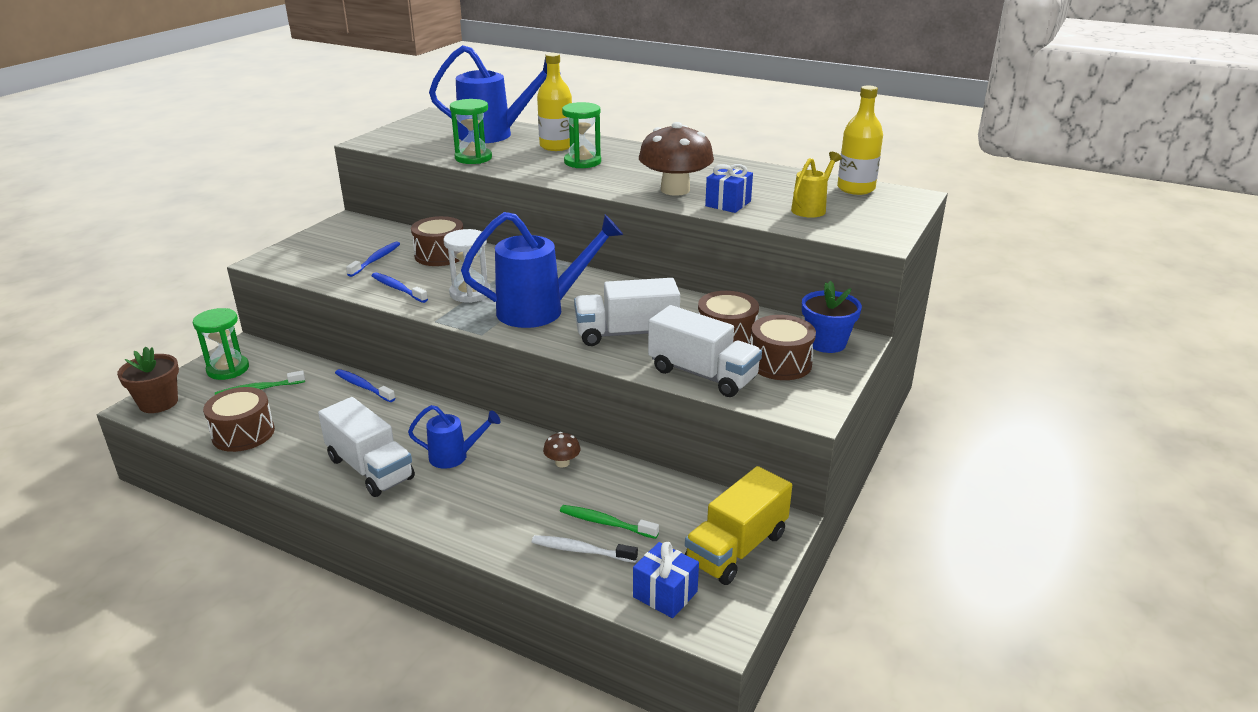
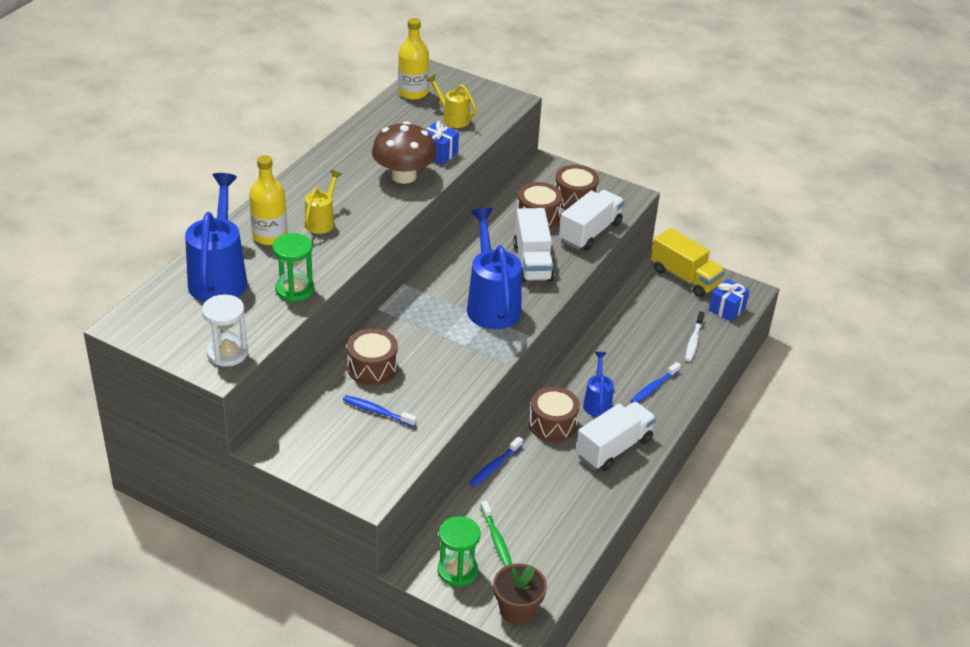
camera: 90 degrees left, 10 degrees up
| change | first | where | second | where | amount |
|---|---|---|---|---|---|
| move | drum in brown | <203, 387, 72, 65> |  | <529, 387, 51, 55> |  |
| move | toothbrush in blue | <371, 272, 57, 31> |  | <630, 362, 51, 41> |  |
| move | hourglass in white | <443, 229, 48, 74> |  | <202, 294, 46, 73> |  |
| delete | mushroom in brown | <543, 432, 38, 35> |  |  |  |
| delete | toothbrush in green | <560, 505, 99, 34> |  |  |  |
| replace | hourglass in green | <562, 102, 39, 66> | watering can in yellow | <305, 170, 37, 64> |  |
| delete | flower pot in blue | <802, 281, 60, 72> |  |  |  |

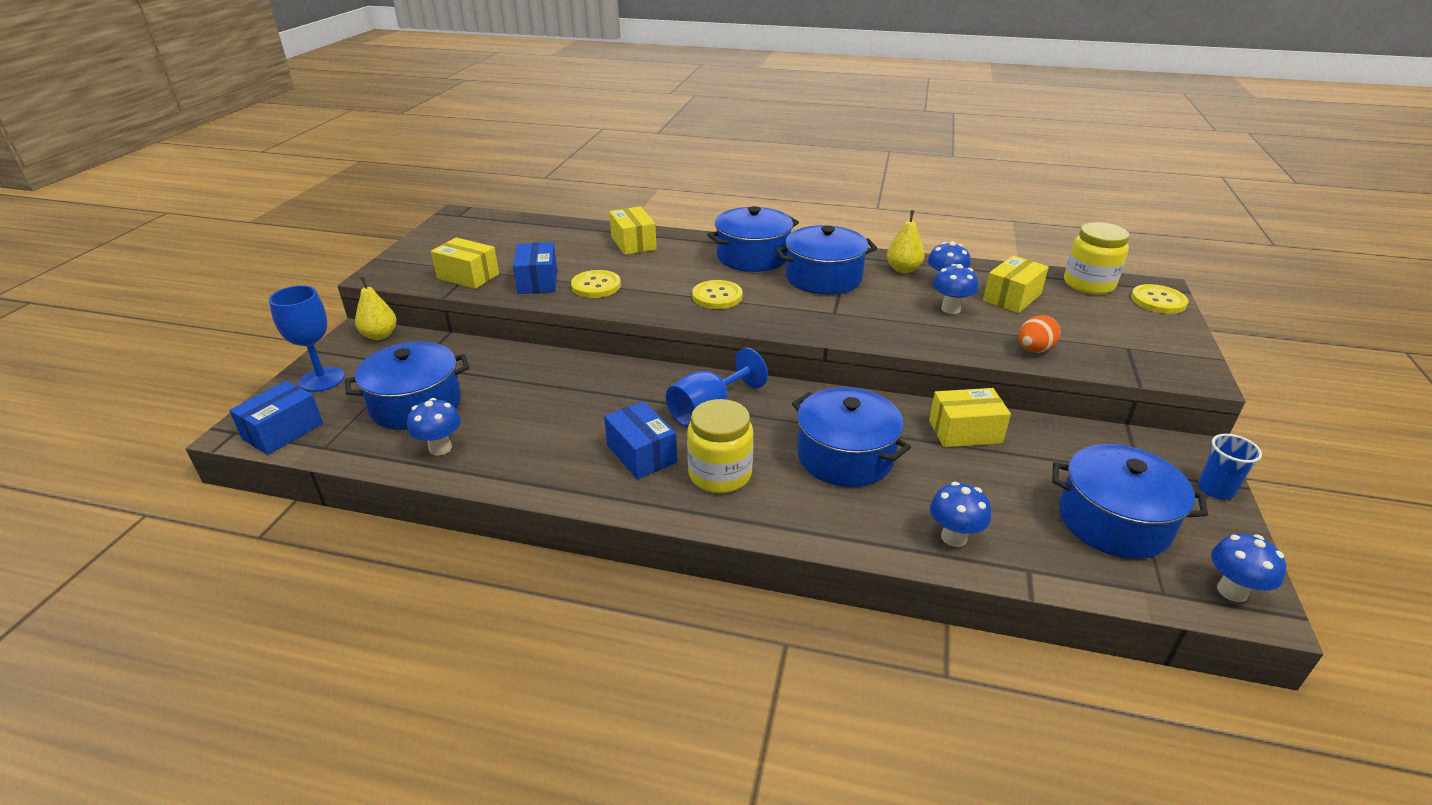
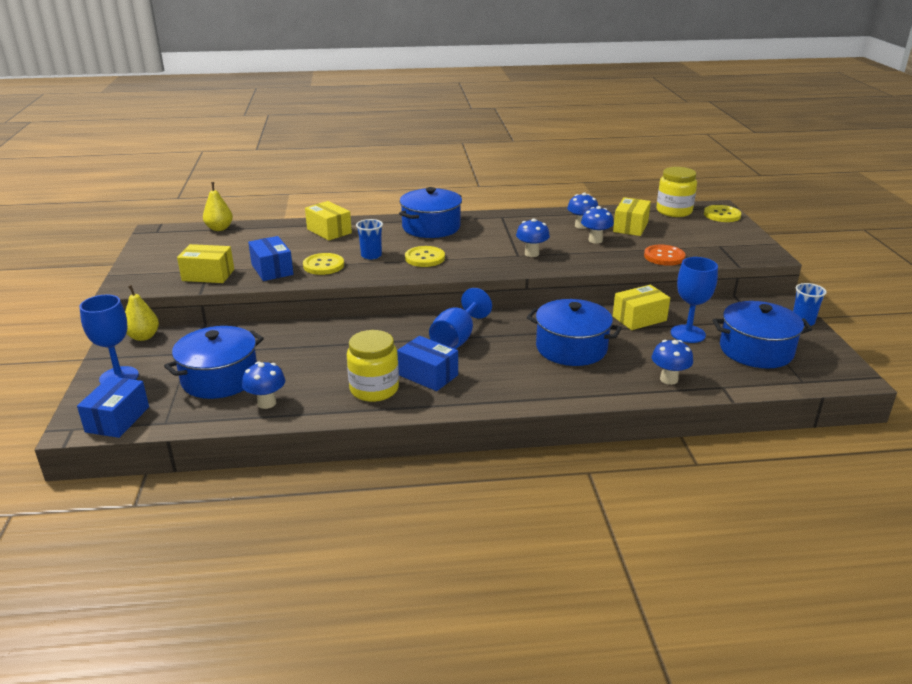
camera: 20 degrees left, 5 degrees down
| change | first | where | second | where | amount |
|---|---|---|---|---|---|
| move | jar in yellow | <687, 399, 66, 94> |  | <347, 330, 52, 72> |  |
| delete | pot in blue | <775, 225, 102, 70> |  |  |  |
| move | pear in yellow | <887, 210, 38, 63> |  | <203, 182, 30, 49> |  |
| replace | egg in orange | <1018, 315, 43, 38> | button in orange | <644, 245, 41, 21> |  |
| move | mushroom in blue | <1211, 534, 75, 68> |  | <516, 218, 34, 39> |  |
| insert |  |  | cup in blue | <356, 219, 27, 41> |  |
| insert |  |  | goblet in blue | <671, 257, 47, 86> |  |

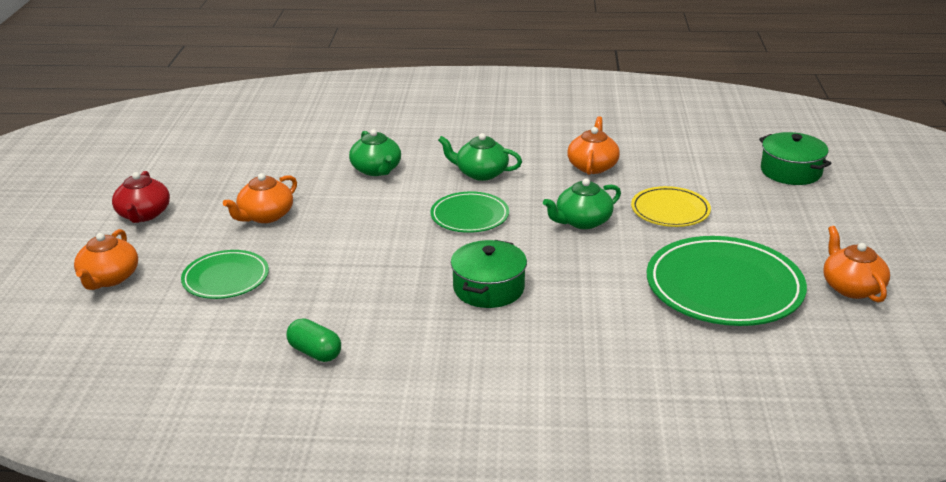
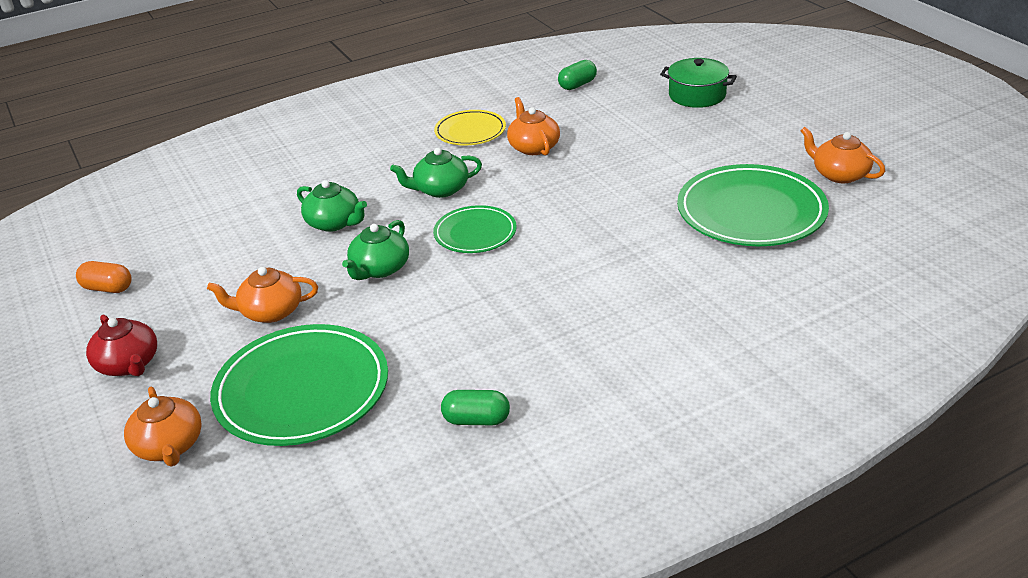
camera: 30 degrees left, 5 degrees up
| change | first | where | second | where | amount |
|---|---|---|---|---|---|
| resize | plate in green | <181, 250, 88, 49> |  | <210, 324, 178, 122> | x1.77 |
| rotate | teapot in orange | <223, 173, 74, 50> |  | <207, 267, 111, 56> | 75 degrees clockwise |
| delete | pot in green | <451, 240, 76, 68> |  |  |  |
| move | teapot in green | <543, 178, 78, 51> |  | <342, 220, 67, 60> |  |
| move | plate in yellow | <631, 186, 80, 41> |  | <434, 110, 72, 35> |  |
| insert |  |  | capsule in orange | <76, 261, 56, 32> |  |
| insert |  |  | capsule in green | <558, 60, 39, 30> |  |

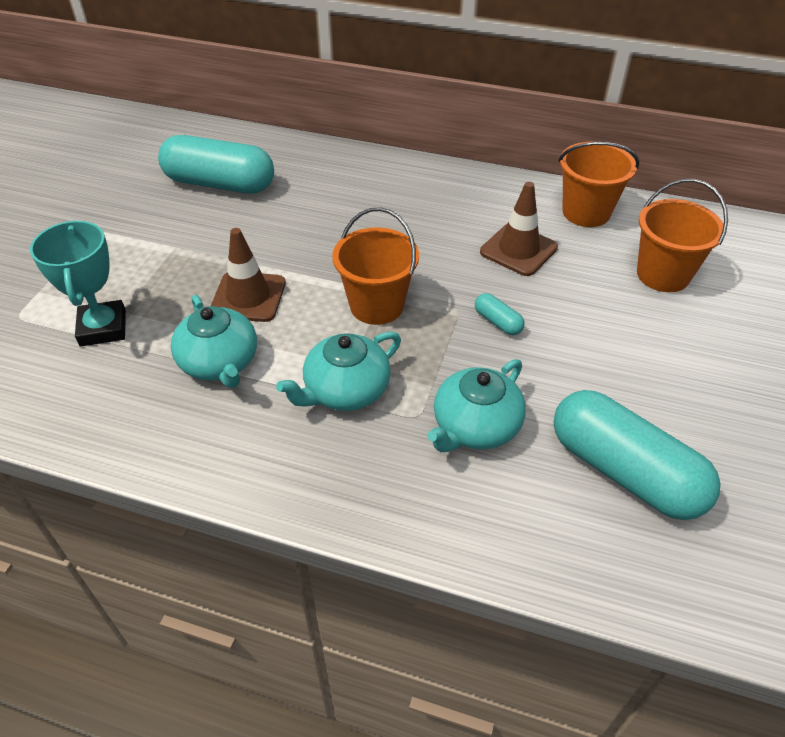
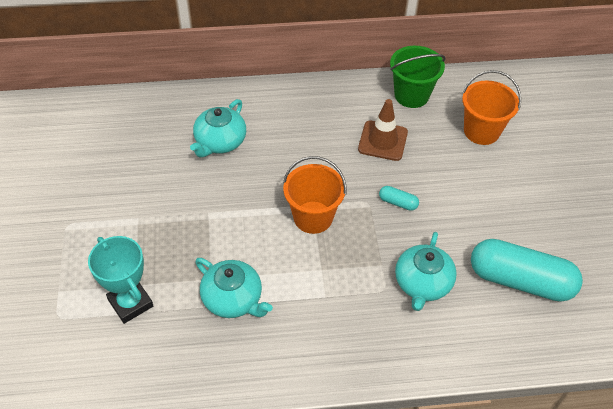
camera: 25 degrees left, 5 degrees up
| change | first | where | second | where | amount |
|---|---|---|---|---|---|
| delete | capsule in turquoise | <158, 135, 116, 59> |  |  |  |
| delete | traffic cone in brown | <211, 228, 75, 94> |  |  |  |
| move | teapot in turquoise | <276, 332, 125, 79> |  | <190, 99, 56, 59> |  |
| recolor | bucket in orange | <558, 142, 81, 85> | bucket in green | <390, 46, 56, 62> |  |

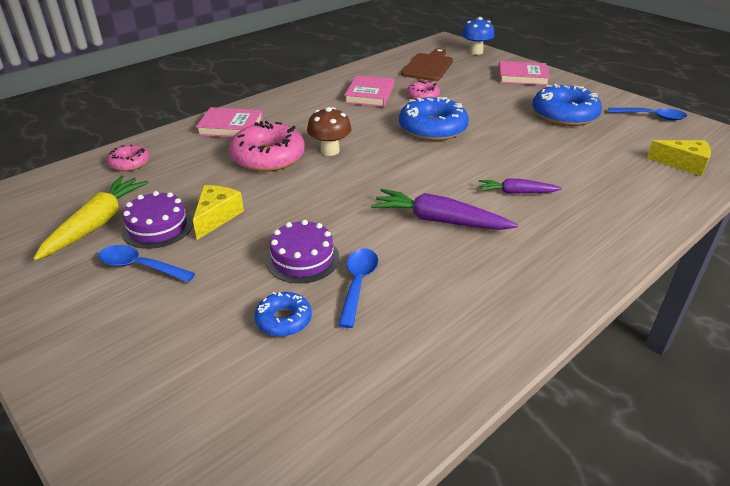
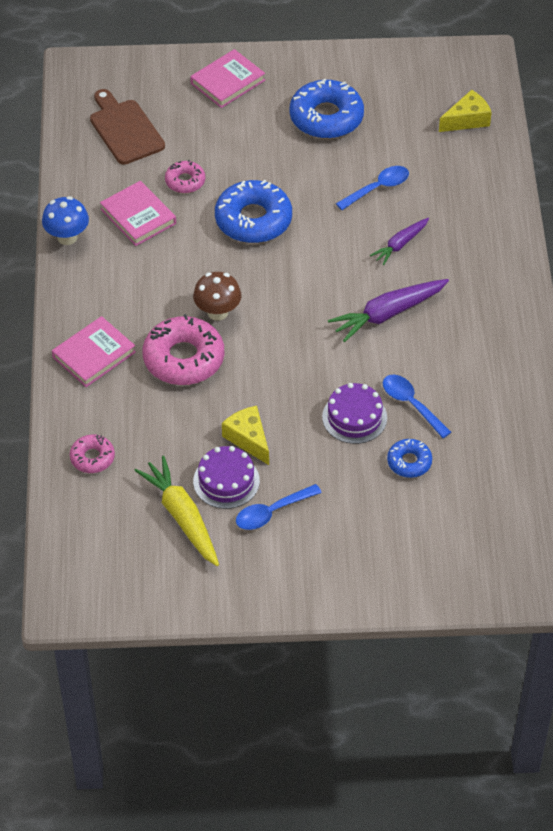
camera: 50 degrees left, 15 degrees up
| change | first | where | second | where | amount |
|---|---|---|---|---|---|
| move | mushroom in blue | <462, 17, 33, 38> |  | <42, 196, 47, 49> |  |
| move | spoon in blue | <609, 108, 78, 13> |  | <336, 166, 73, 44> |  |

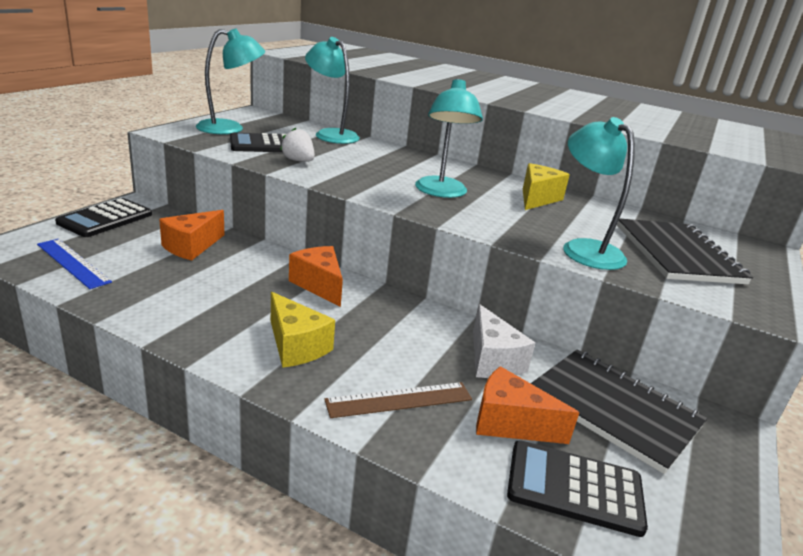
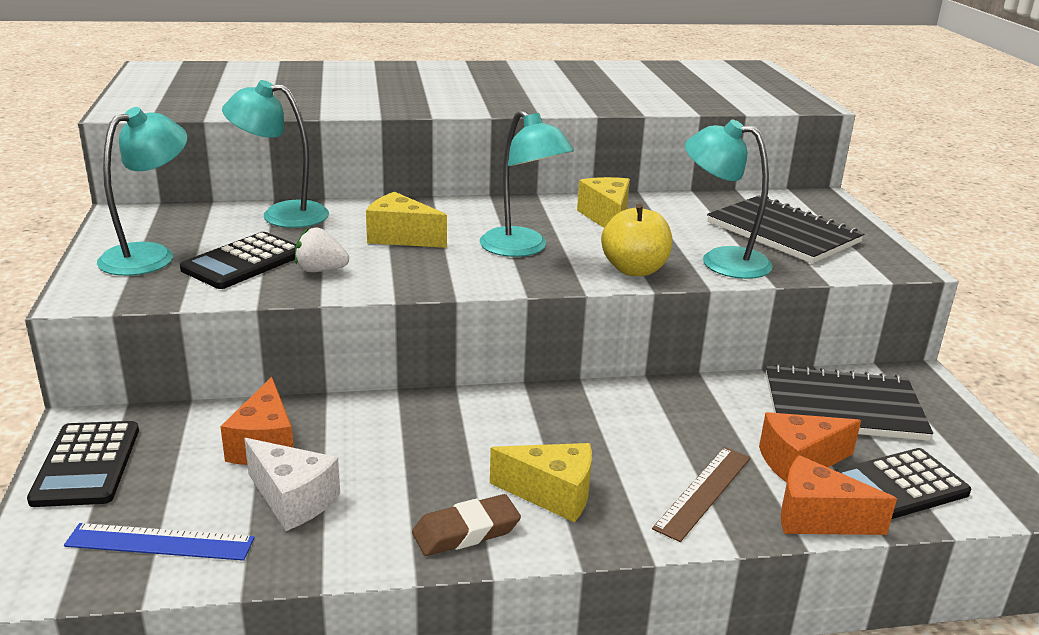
camera: 35 degrees left, 0 degrees up
| change | first | where | second | where | amount |
|---|---|---|---|---|---|
| move | cheese in orange | <289, 246, 54, 61> |  | <781, 455, 116, 80> |  |
| move | cheese in white | <473, 304, 62, 74> |  | <244, 438, 96, 93> |  |
| insert |  |  | cheese in yellow | <366, 192, 81, 56> |  |
| insert |  |  | eraser in brown | <412, 494, 109, 62> |  |
| insert |  |  | apple in yellow | <601, 204, 71, 72> |  |

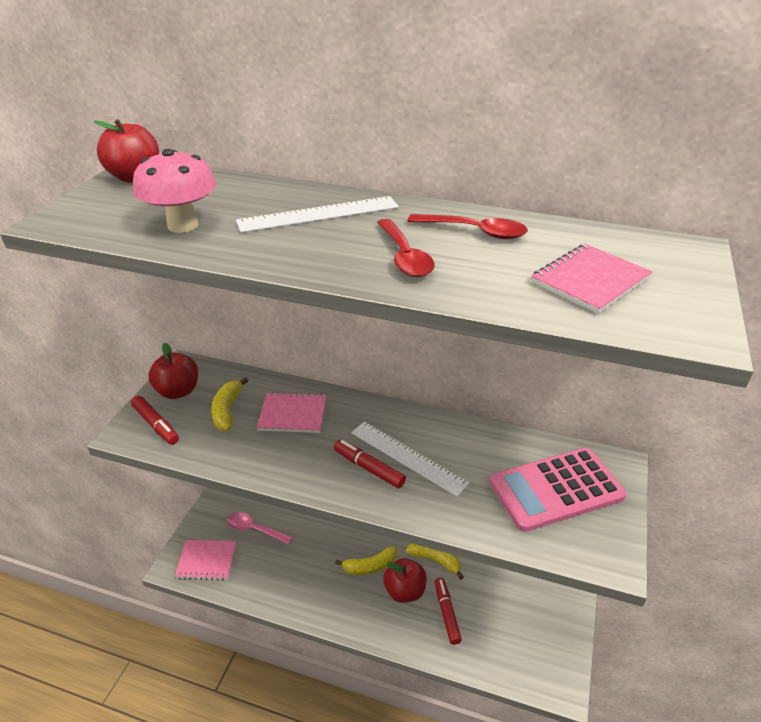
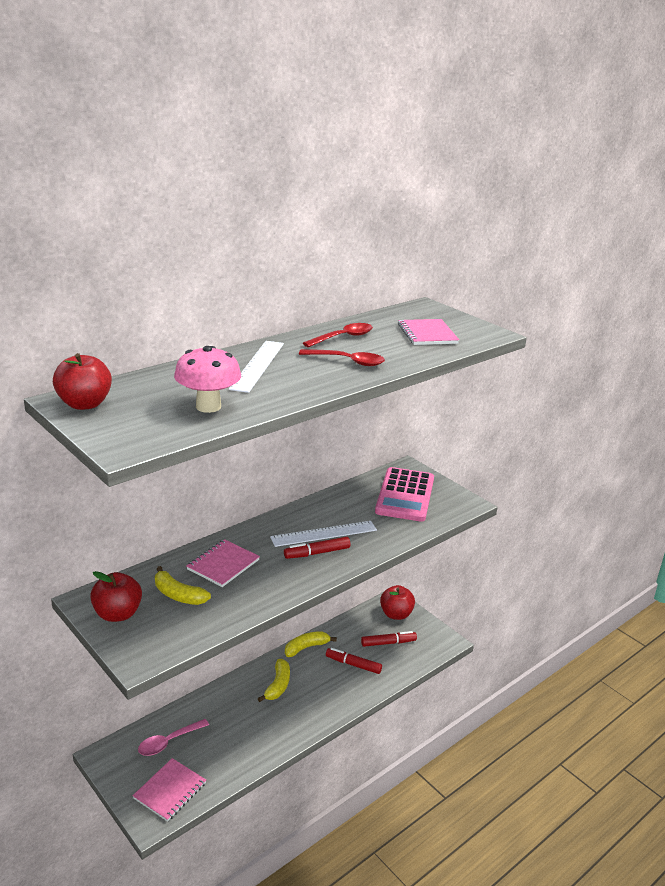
camera: 60 degrees left, 10 degrees down
| change | first | where | second | where | amount |
|---|---|---|---|---|---|
| move | marker in red | <131, 396, 48, 49> |  | <361, 631, 56, 16> |  |
| move | apple in red | <383, 558, 43, 45> |  | <380, 585, 35, 35> |  |

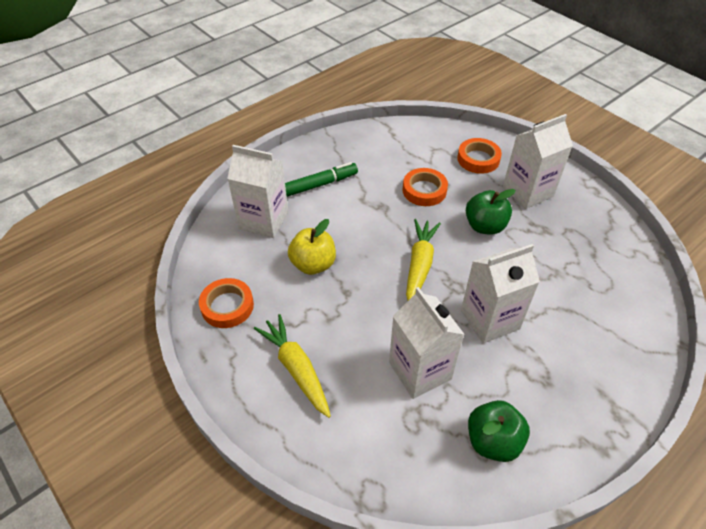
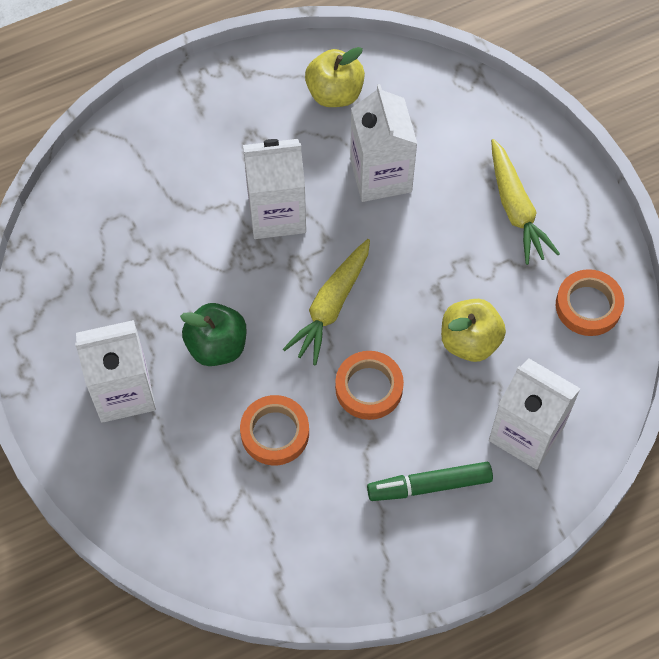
camera: 165 degrees left, 15 degrees up
| change | first | where | second | where | amount |
|---|---|---|---|---|---|
| move | tape in orange | <457, 138, 45, 36> |  | <335, 351, 69, 69> |  |
| recolor | apple in green | <468, 400, 62, 62> | apple in yellow | <305, 47, 60, 60> |  |

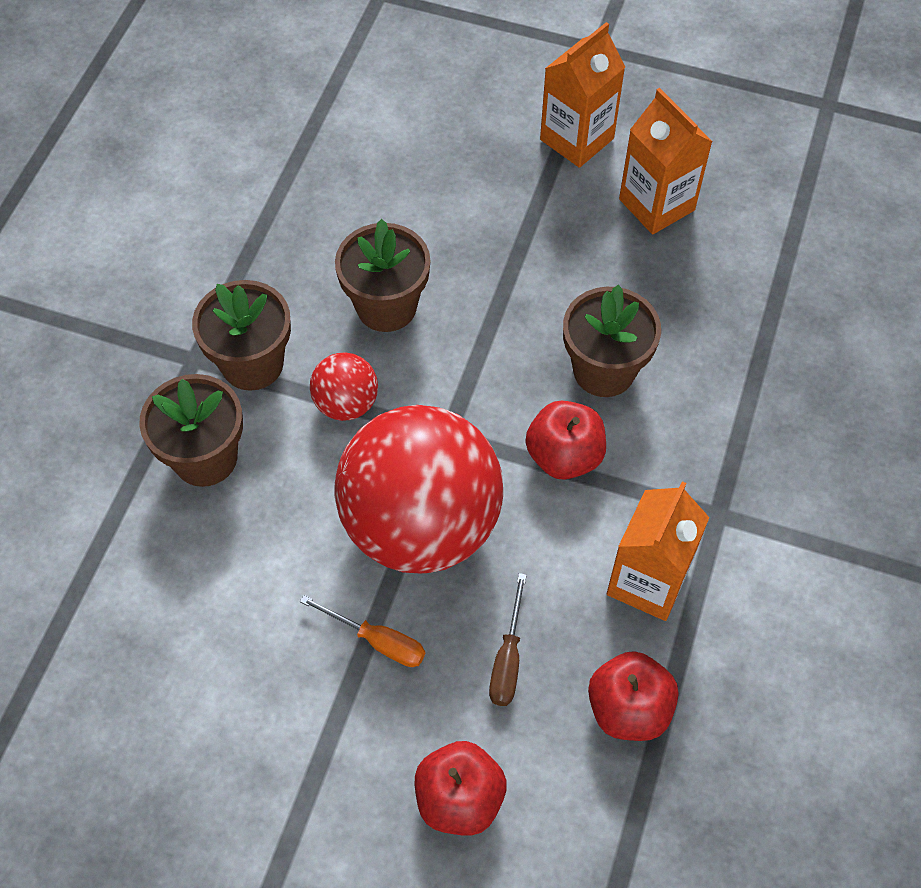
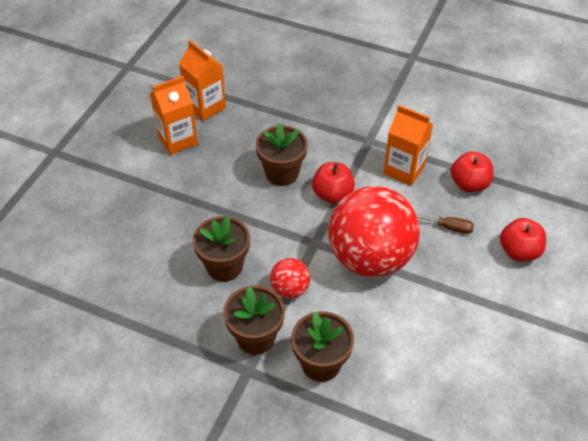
camera: 85 degrees left, 10 degrees down
| change | first | where | second | where | amount |
|---|---|---|---|---|---|
| delete | screwdriver in orange | <300, 595, 125, 72> |  |  |  |
| move | carton in orange | <540, 22, 85, 146> |  | <179, 40, 47, 81> |  |

